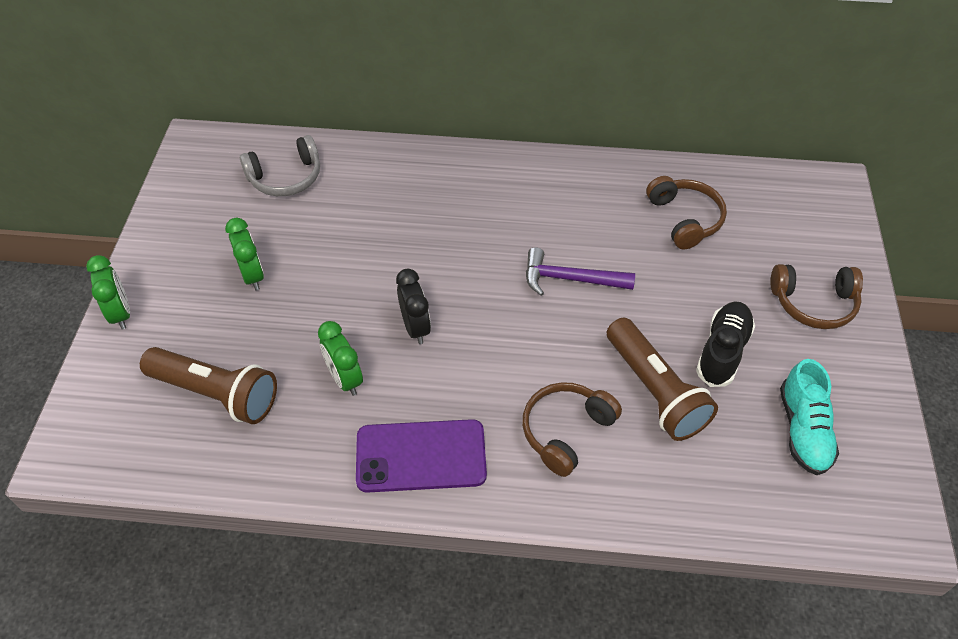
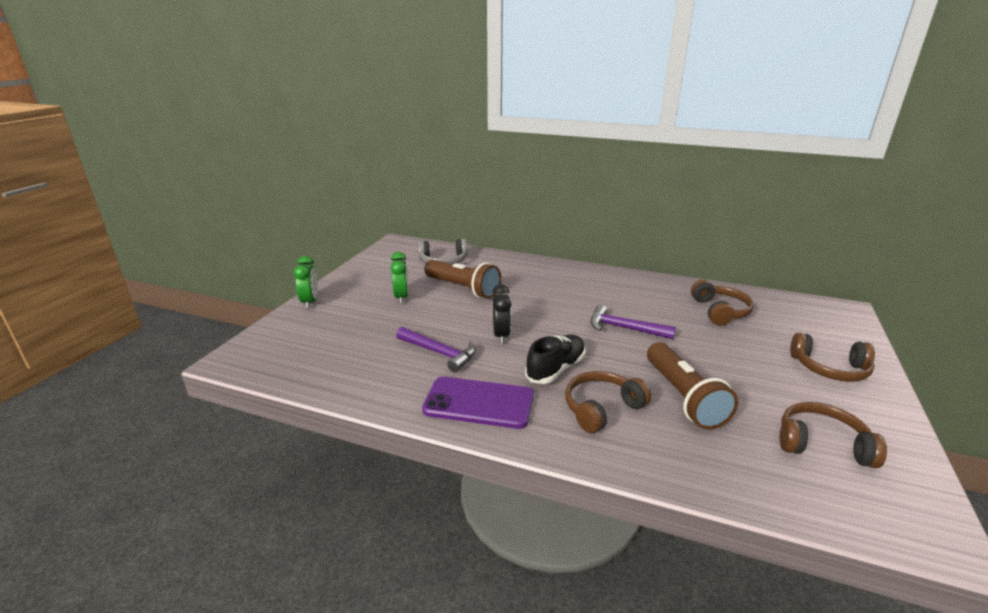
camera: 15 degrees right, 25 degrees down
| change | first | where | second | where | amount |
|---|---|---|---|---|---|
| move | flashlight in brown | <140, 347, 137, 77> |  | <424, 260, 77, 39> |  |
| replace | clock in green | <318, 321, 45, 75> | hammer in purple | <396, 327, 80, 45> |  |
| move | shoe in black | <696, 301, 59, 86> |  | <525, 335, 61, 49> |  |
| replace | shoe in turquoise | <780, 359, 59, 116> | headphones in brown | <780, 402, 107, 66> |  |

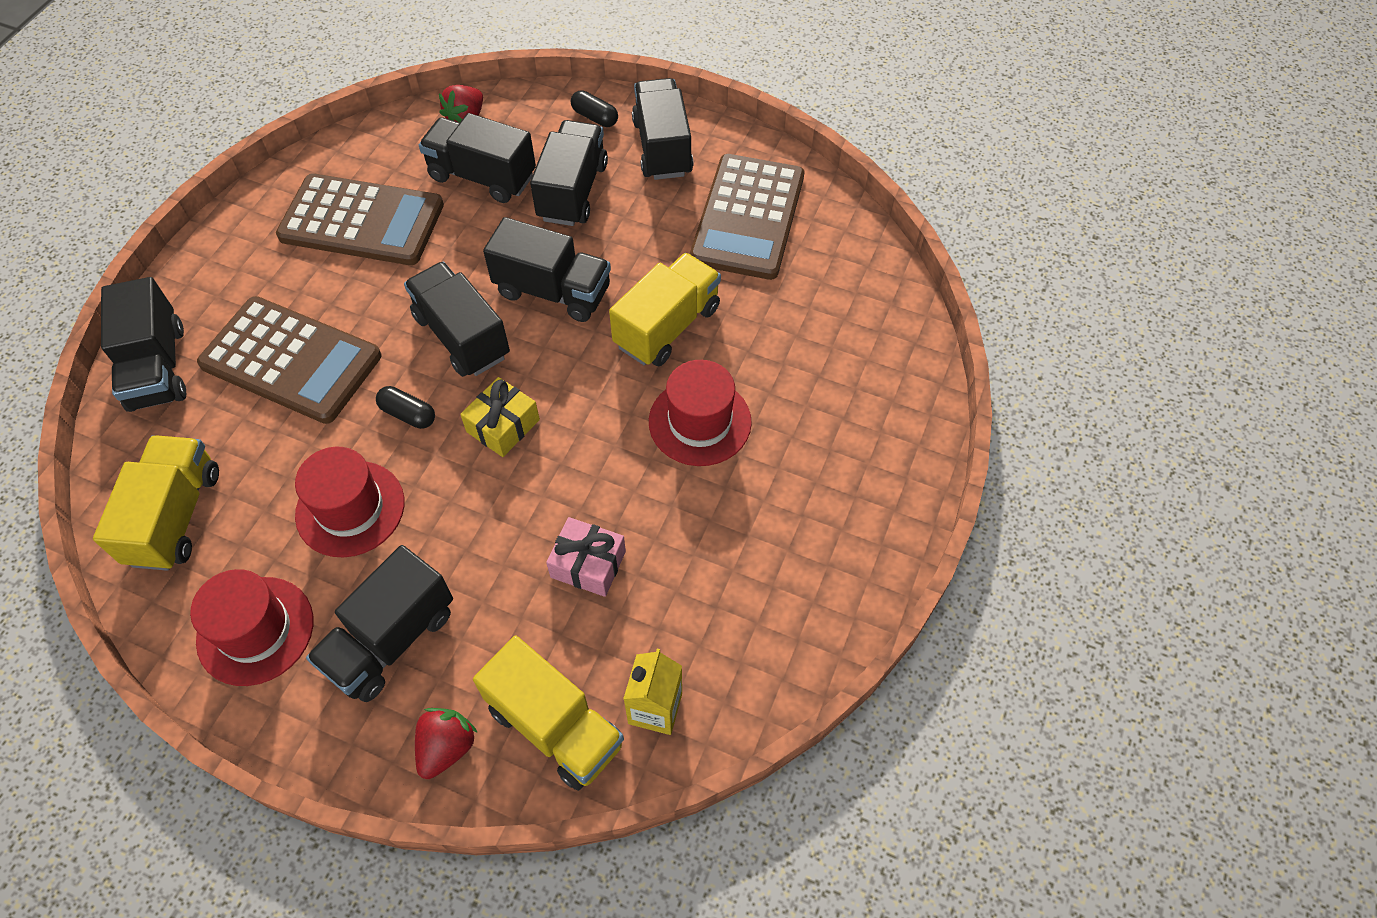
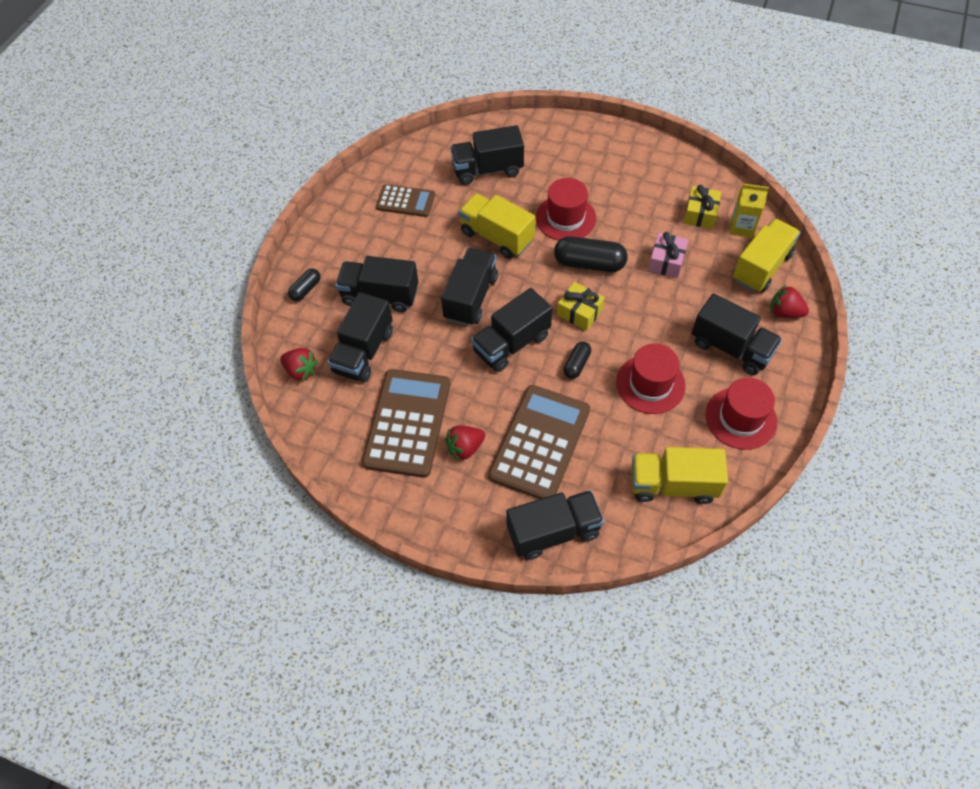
camera: 90 degrees left, 0 degrees up
| change | first | where | second | where | amount |
|---|---|---|---|---|---|
| move | truck in black | <632, 78, 61, 102> |  | <450, 125, 74, 60> |  |
| resize | calculator in brown | <690, 154, 114, 126> |  | <376, 184, 59, 33> | x0.57 |
| insert |  |  | strawberry in red | <445, 426, 40, 35> |  |
| insert |  |  | capsule in black | <554, 236, 74, 36> |  |
| insert |  |  | gift in yellow | <684, 185, 37, 44> |  |

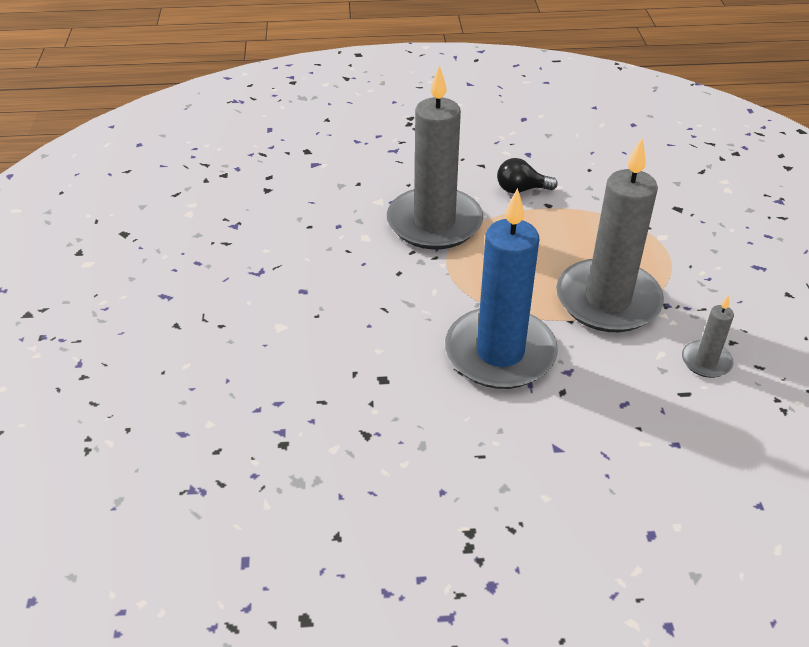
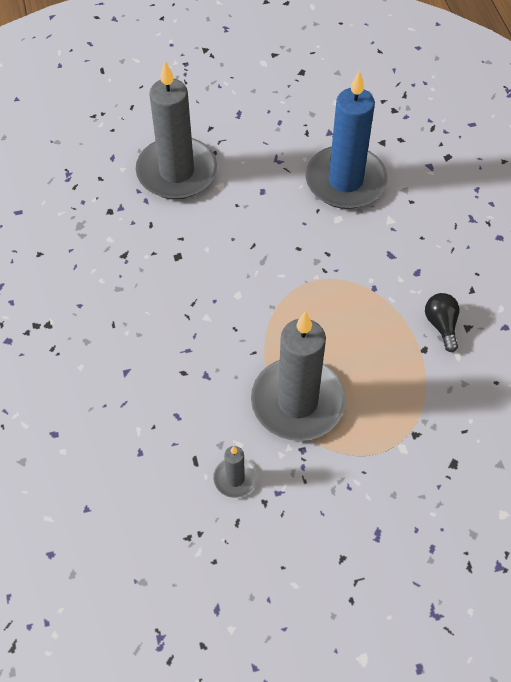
camera: 80 degrees right, 15 degrees up
| change | first | where | second | where | amount |
|---|---|---|---|---|---|
| move | candle in grey | <387, 65, 96, 184> |  | <136, 61, 81, 138> |  |
| move | candle in blue | <445, 188, 113, 201> |  | <305, 70, 82, 139> |  |

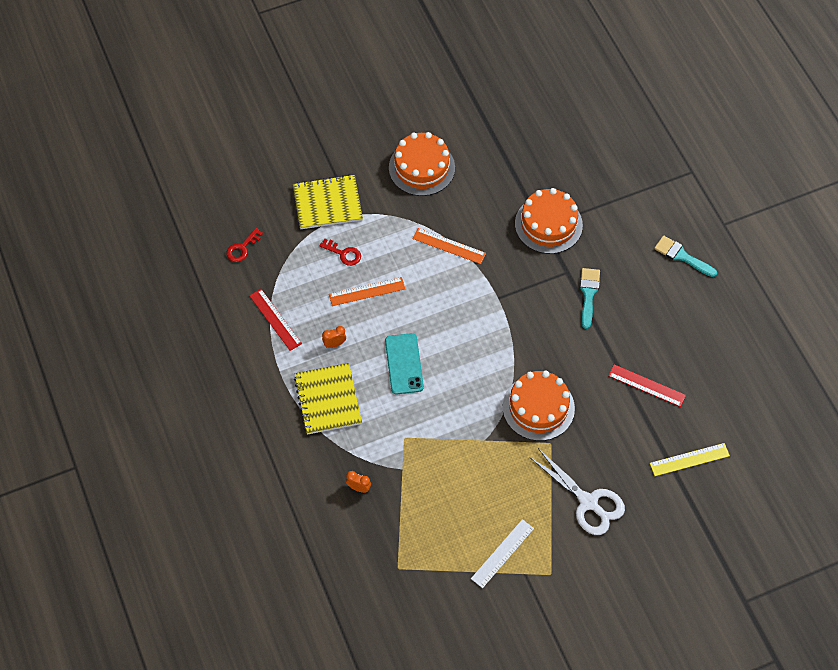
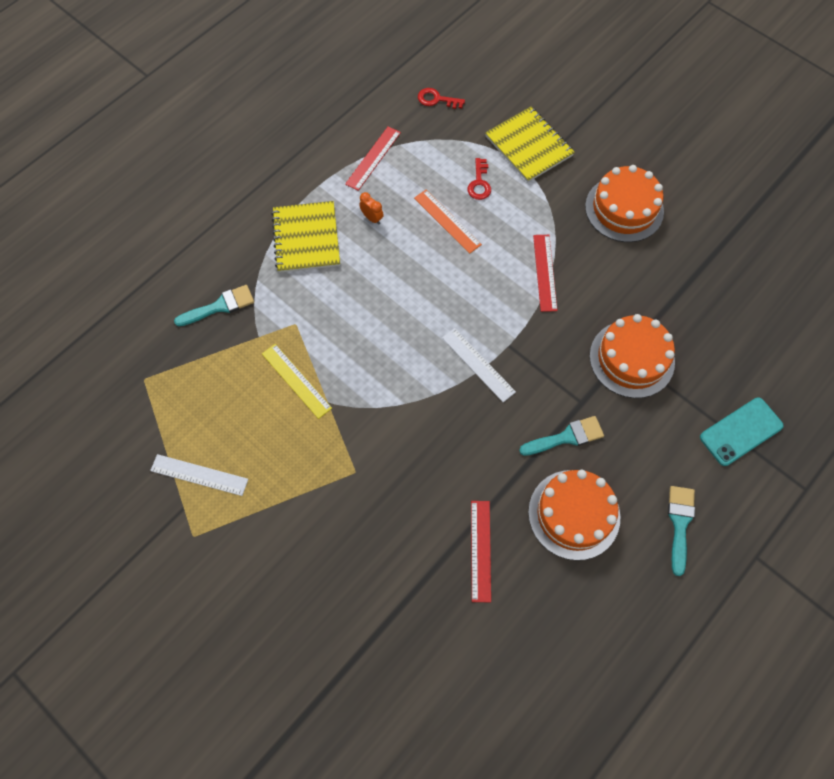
camera: 65 degrees right, 5 degrees up
| change | first | where | second | where | amount |
|---|---|---|---|---|---|
| rotate | notebook in yellow | <294, 363, 68, 72> |  | <272, 201, 68, 72> | 60 degrees counterclockwise |
| replace | clock in orange | <346, 471, 25, 22> | brush in turquoise | <174, 285, 80, 41> |  |
| move | phone in turquoise | <385, 333, 39, 61> |  | <700, 398, 83, 68> |  |
| recolor | ruler in orange | <412, 228, 74, 36> | ruler in red | <533, 235, 25, 77> |  |
| move | cake in orange | <503, 371, 72, 70> |  | <528, 470, 92, 90> |  |
| delete | scissors in white | <529, 448, 96, 87> |  |  |  |
| move | ruler in yellow | <650, 443, 80, 33> |  | <262, 344, 70, 75> |  |
| insert |  |  | ruler in white | <442, 328, 74, 74> |  |

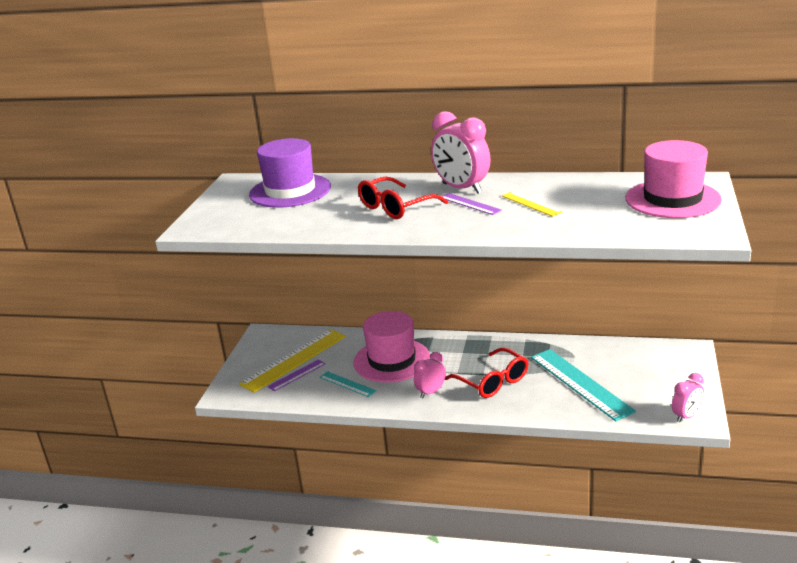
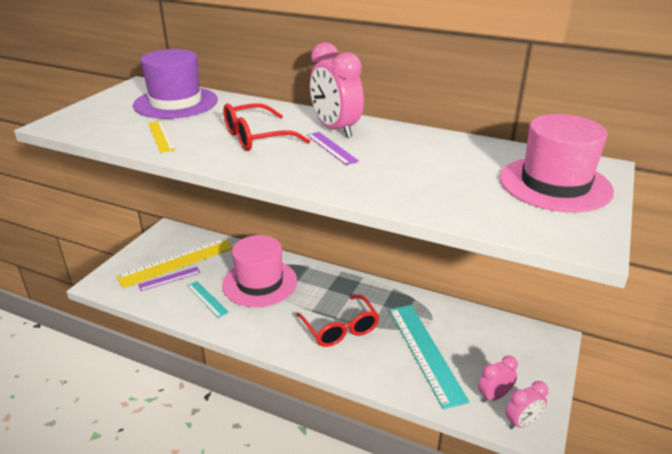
camera: 10 degrees right, 5 degrees up
| change | first | where | second | where | amount |
|---|---|---|---|---|---|
| move | clock in pink | <414, 352, 32, 46> |  | <478, 356, 40, 47> |  |
| move | ruler in yellow | <502, 192, 60, 25> |  | <148, 121, 27, 32> |  |

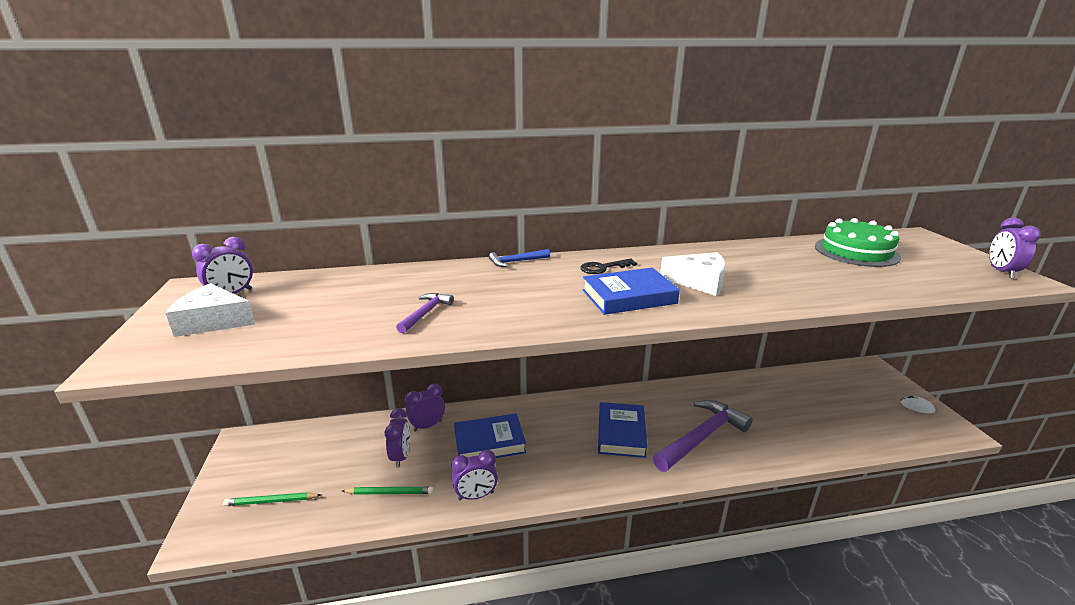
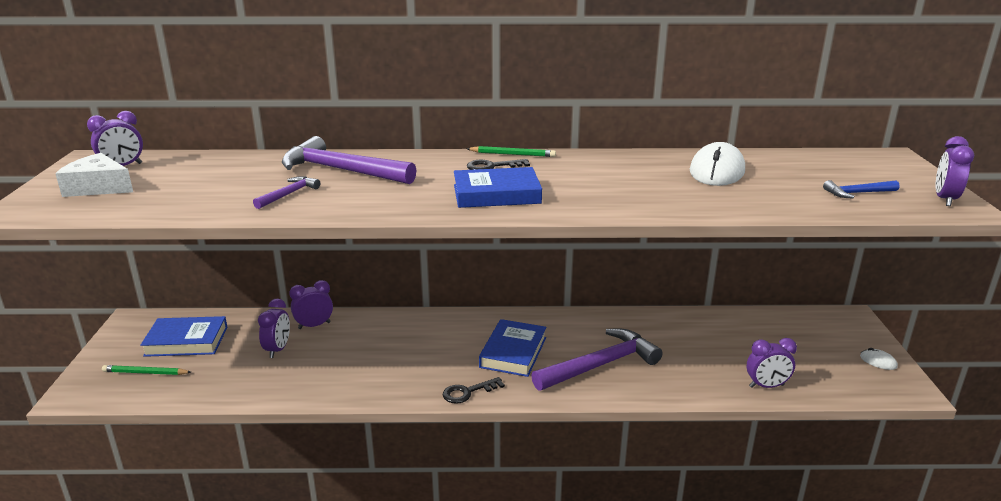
camera: 10 degrees right, 0 degrees up
| change | first | where | second | where | amount |
|---|---|---|---|---|---|
| move | pencil in green | <342, 487, 92, 7> |  | <467, 146, 89, 11> |  |
| move | clock in purple | <451, 450, 47, 50> |  | <747, 338, 50, 50> |  |
| move | book in blue | <454, 413, 72, 45> |  | <140, 316, 88, 41> |  |
| move | hammer in blue | <489, 249, 61, 18> |  | <823, 180, 76, 19> |  |
| delete | cheese in white | <660, 252, 66, 44> |  |  |  |
| delete | cake in green | <815, 218, 86, 49> |  |  |  |
| insert |  |  | hammer in purple | <282, 136, 134, 48> |  |
| insert |  |  | key in black | <443, 377, 62, 27> |  |
| insert |  |  | mouse in white | <690, 142, 55, 44> |  |

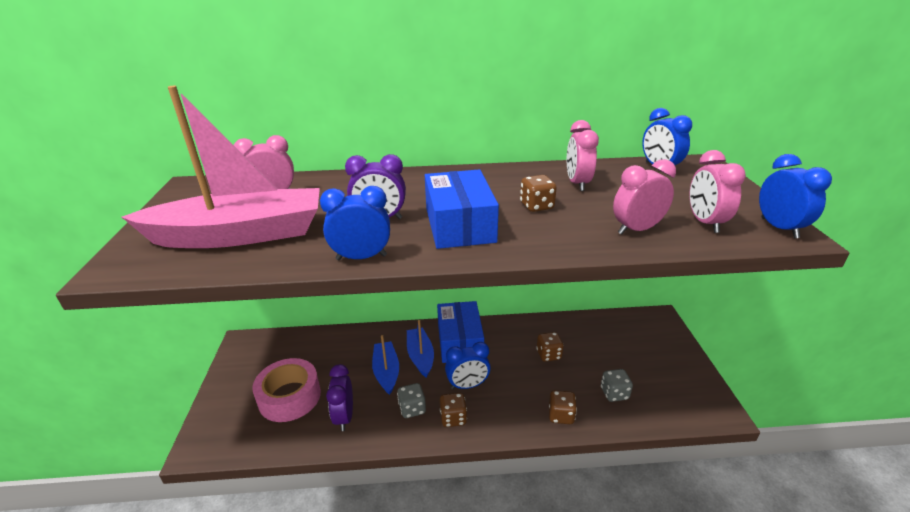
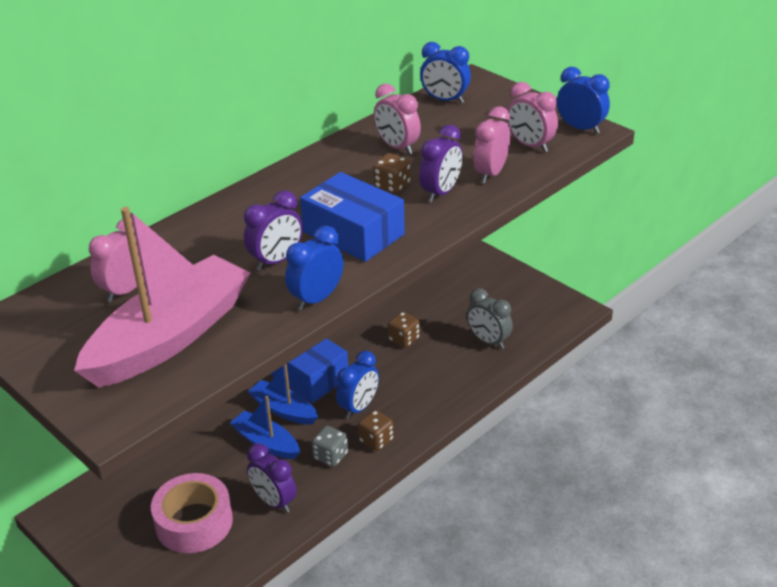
camera: 40 degrees left, 5 degrees up
| change | first | where | second | where | amount |
|---|---|---|---|---|---|
| delete | dice in brown | <549, 390, 28, 34> |  |  |  |
| replace | dice in grey | <601, 369, 32, 33> | clock in grey | <467, 288, 46, 61> |  |
| insert |  |  | clock in purple | <419, 125, 44, 78> |  |

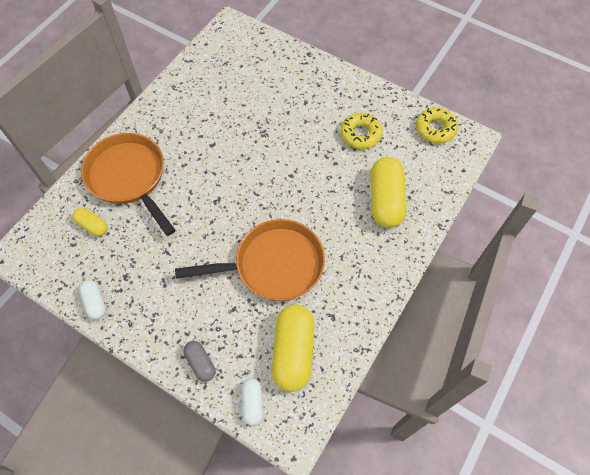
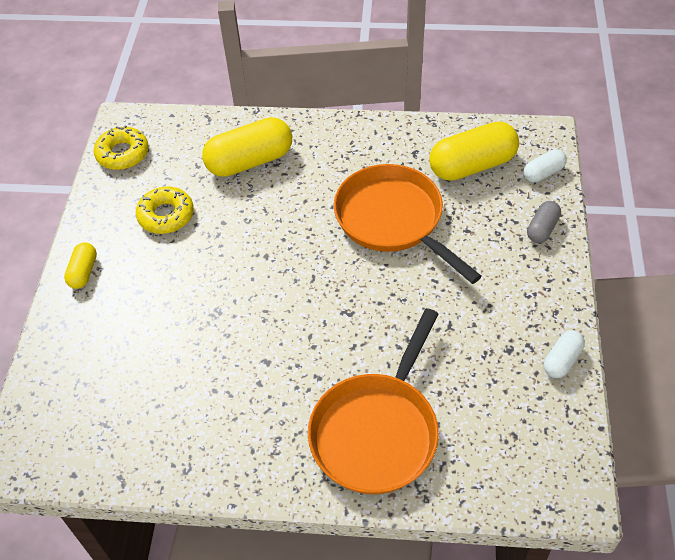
camera: 115 degrees left, 10 degrees down
| change | first | where | second | where | amount |
|---|---|---|---|---|---|
| move | capsule in yellow | <72, 208, 36, 28> |  | <64, 242, 33, 47> |  |

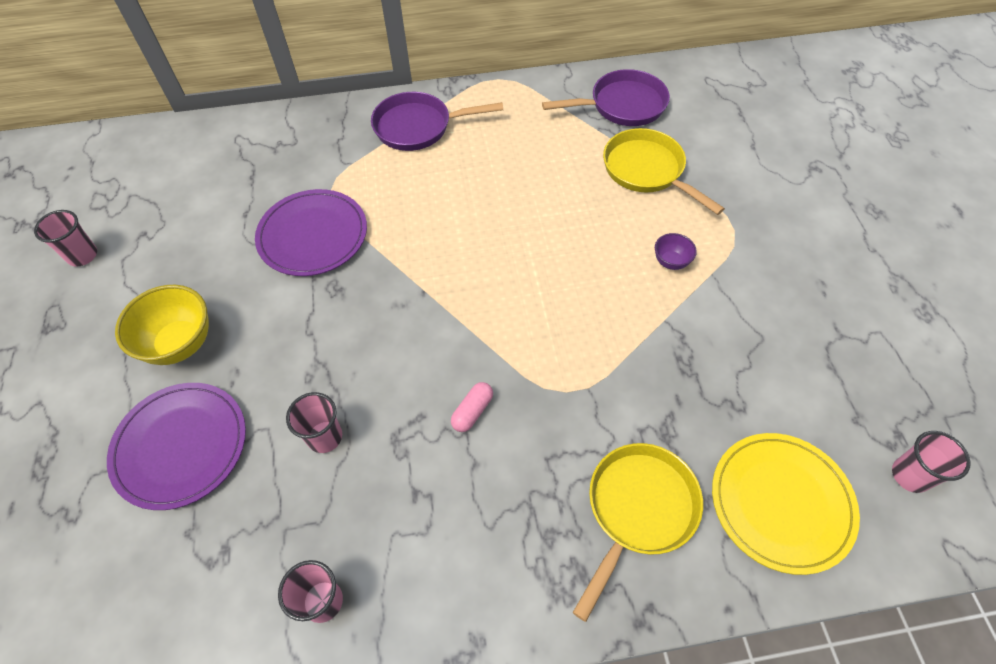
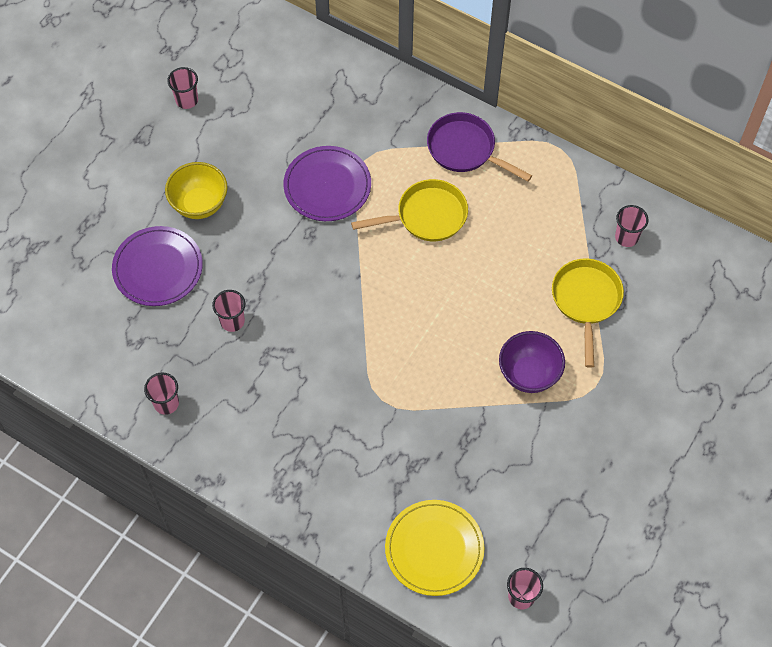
camera: 40 degrees right, 5 degrees up
| change | first | where | second | where | amount |
|---|---|---|---|---|---|
| delete | capsule in pink | <451, 382, 42, 50> |  |  |  |
| replace | pan in purple | <542, 69, 128, 57> | cup in pink | <615, 205, 33, 42> |  |
| move | pan in yellow | <573, 443, 130, 179> |  | <351, 179, 117, 62> |  |
| resize | bowl in purple | <655, 233, 42, 37> |  | <499, 331, 66, 62> | x1.96 |

